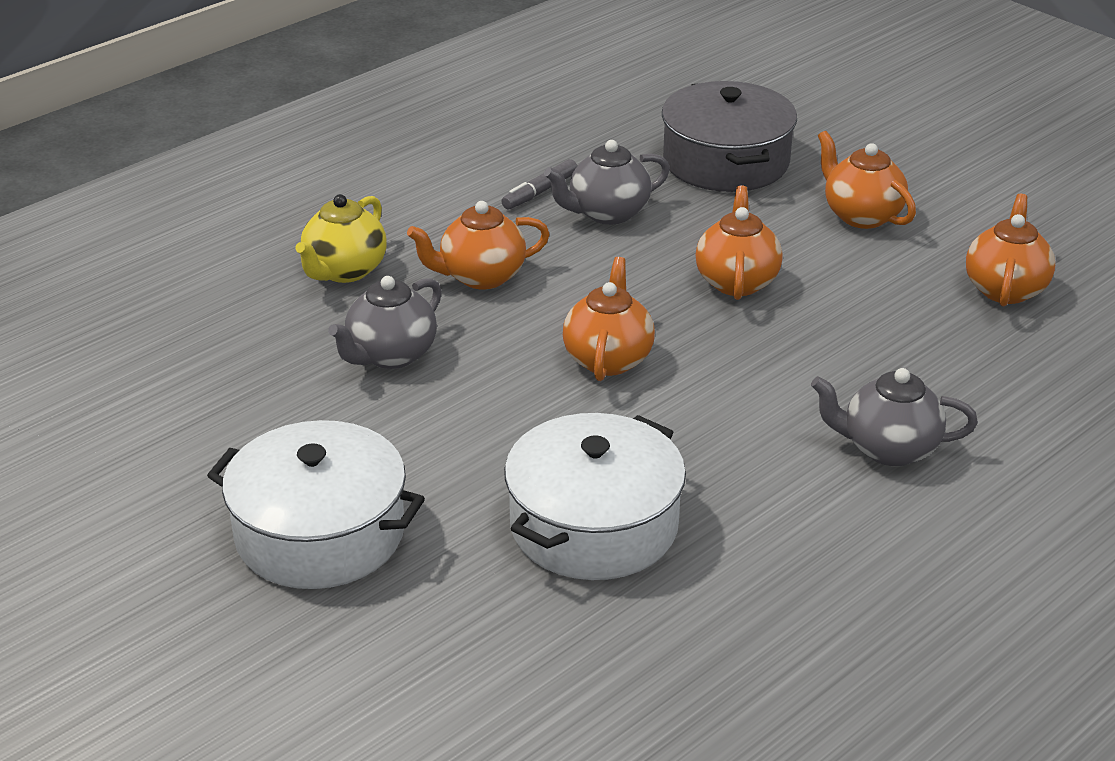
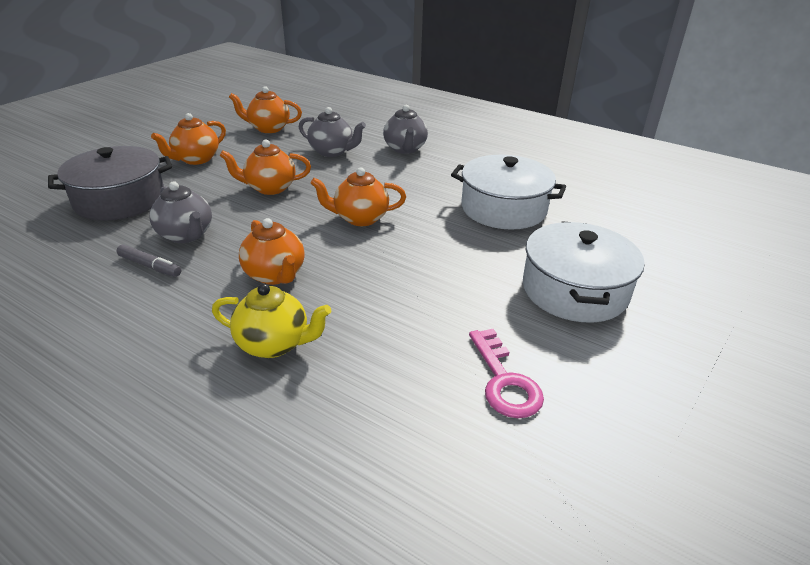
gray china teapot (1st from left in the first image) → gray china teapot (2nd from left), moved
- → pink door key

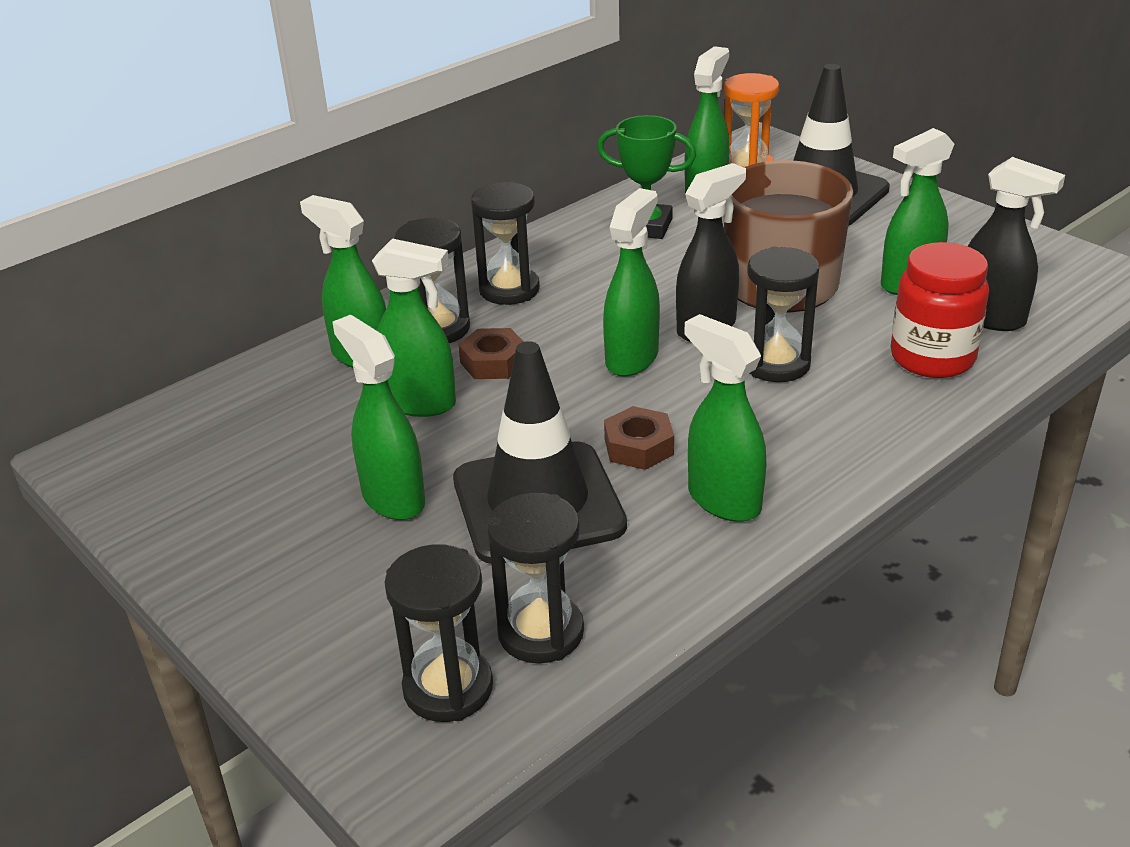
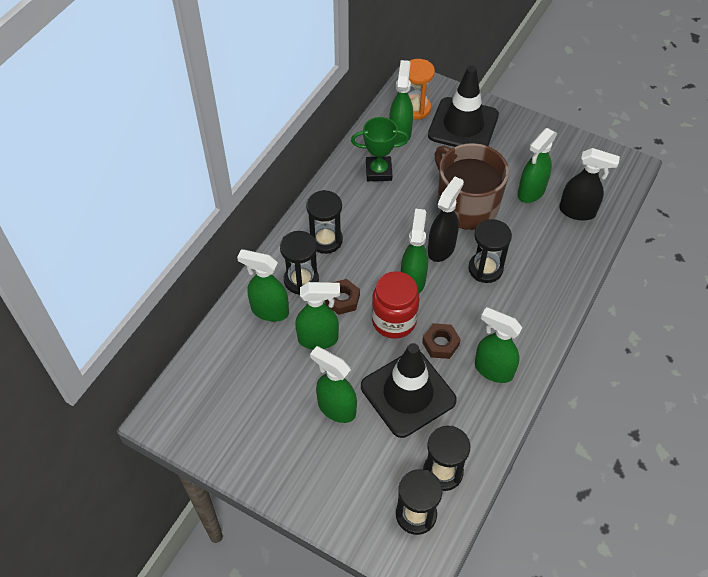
crimson jar, moved

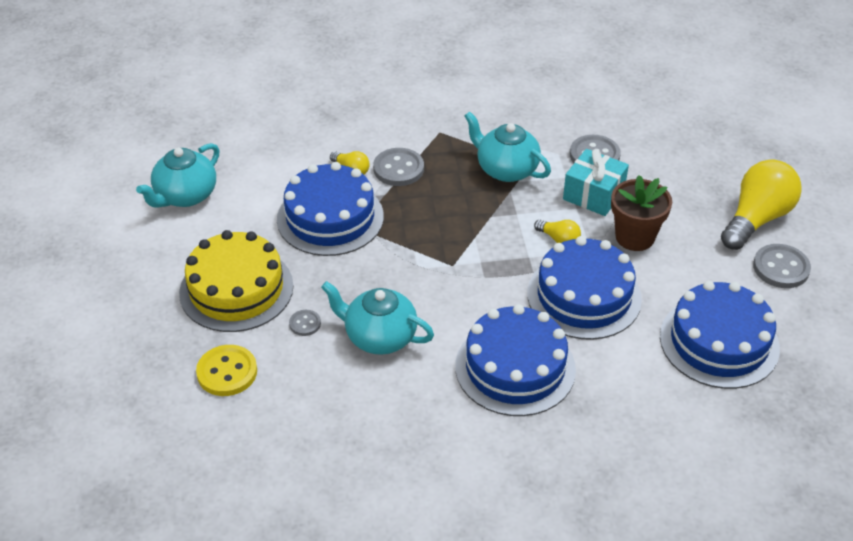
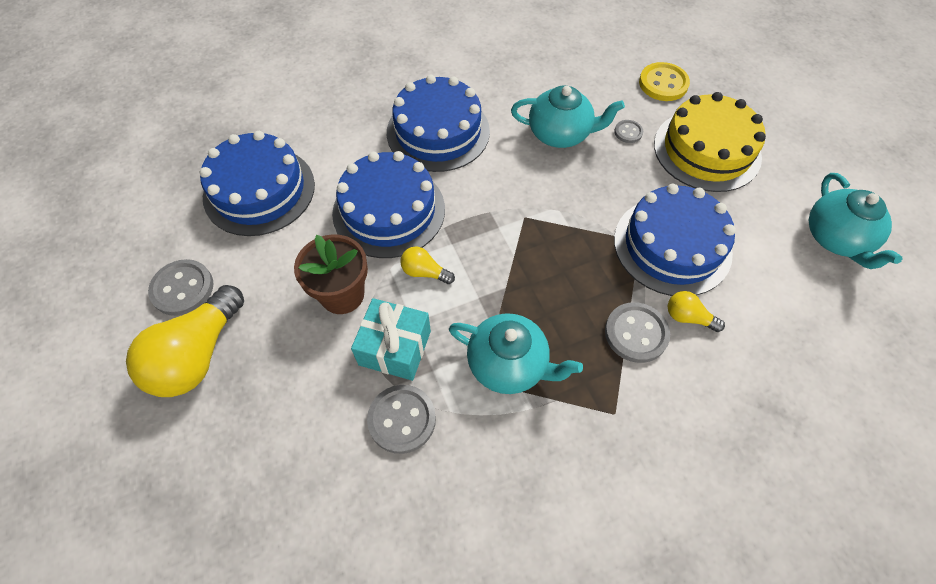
turquoise china teapot (1st from left in the first image) → turquoise china teapot (3rd from left), 150 degrees clockwise

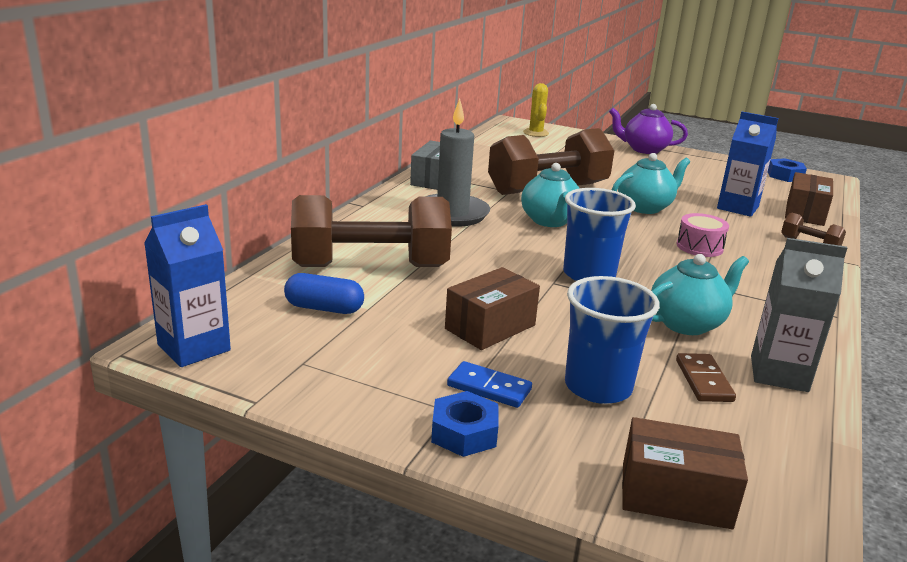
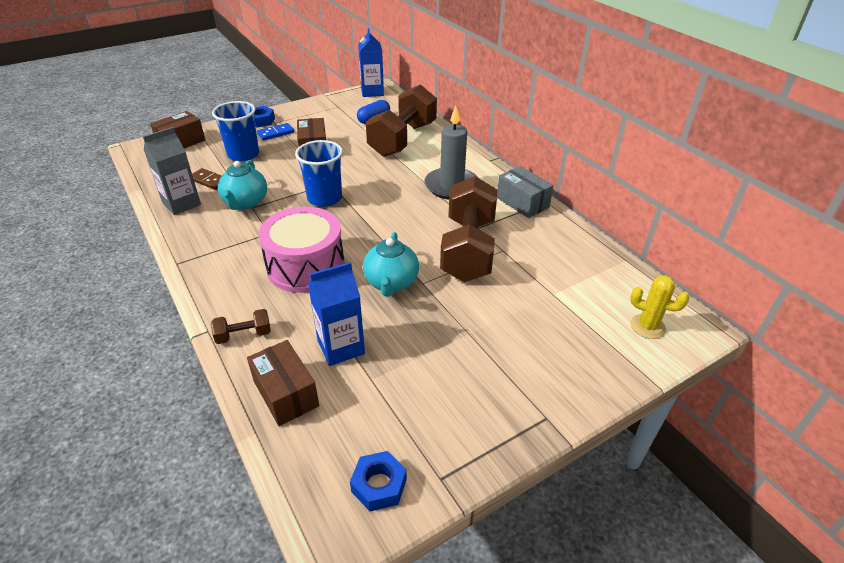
turquoise china teapot (1st from left) → -
royal purple china teapot → -
pink toy drum, x2.01

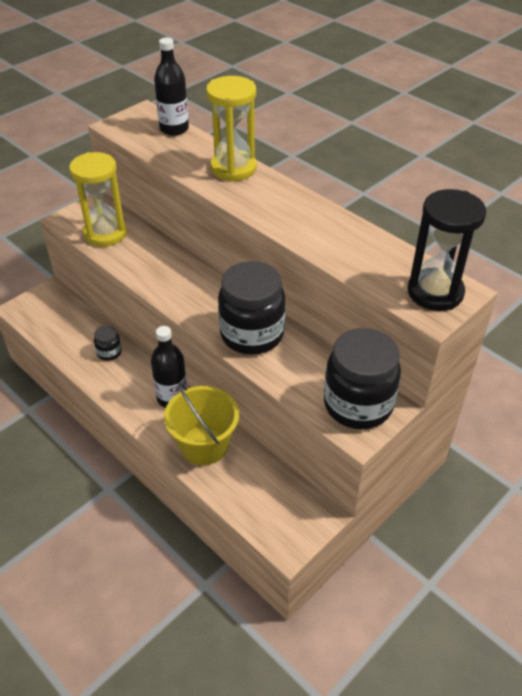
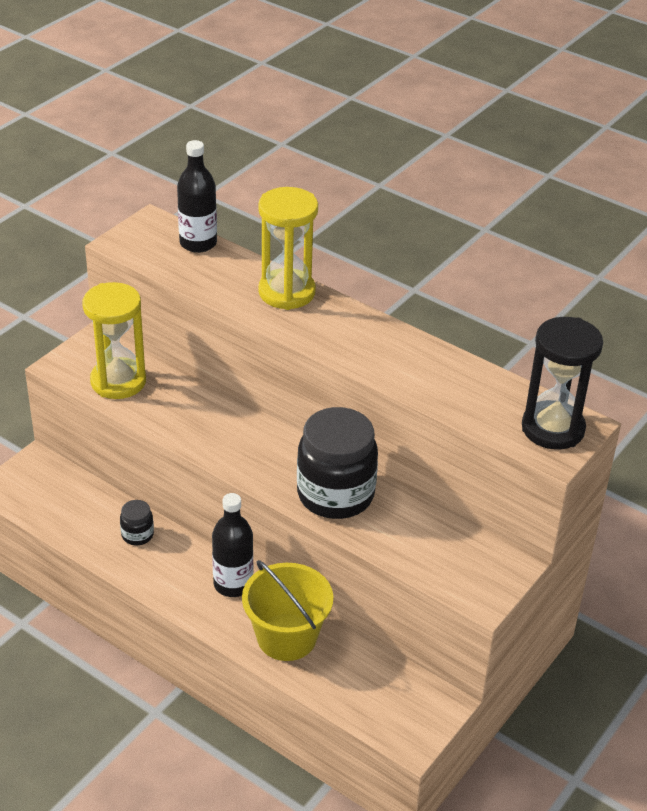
jet-black jar (3rd from left) → -

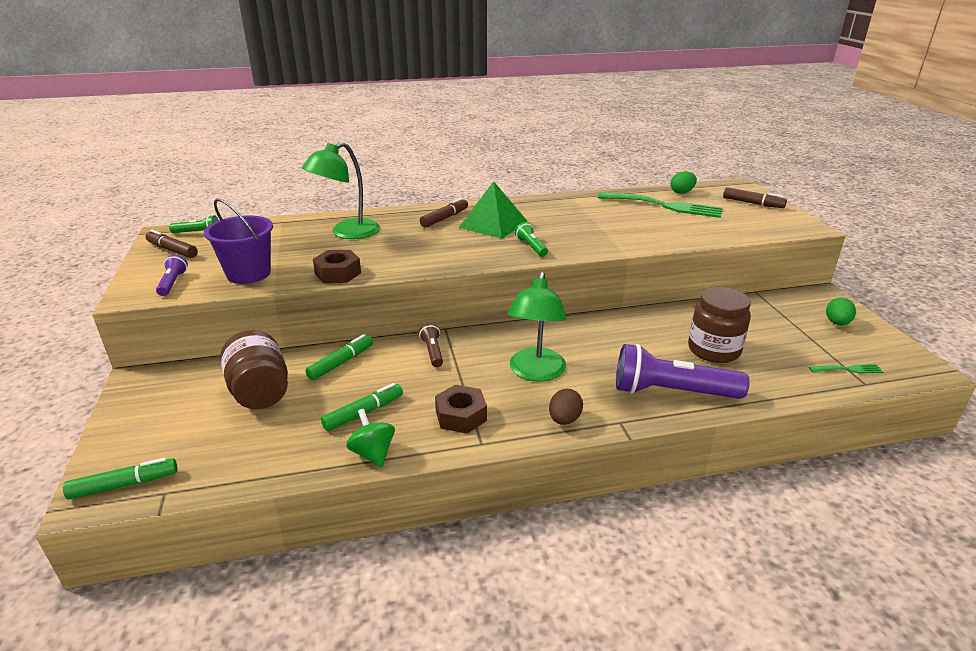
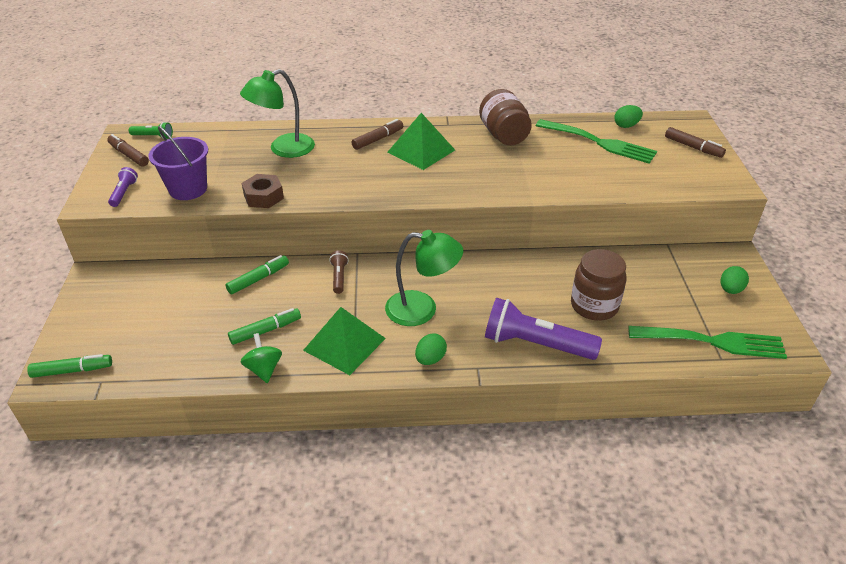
dark brown jar (1st from left), moved
dark brown hexagon nut (2nd from left) → emerald pyramid (1st from left)
emerald reading lamp (2nd from left), 105 degrees counterclockwise
emerald flashlight (2nd from left) → -
dark brown egg shape → emerald egg shape (1st from left)
emerald dinner fork (2nd from left), x2.26

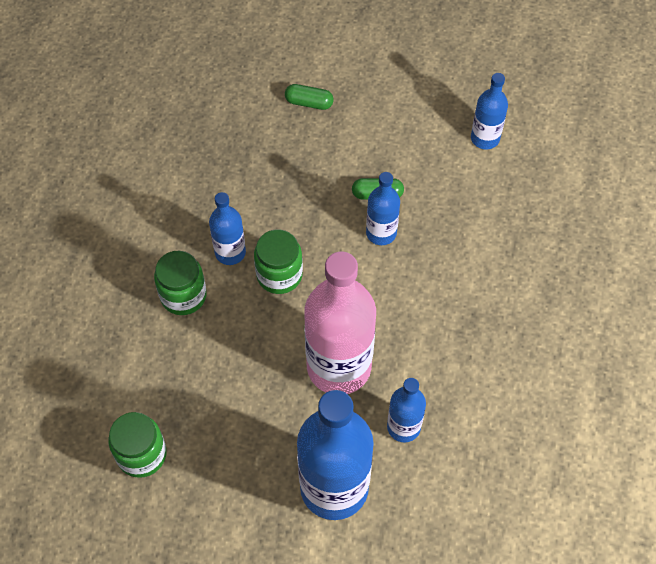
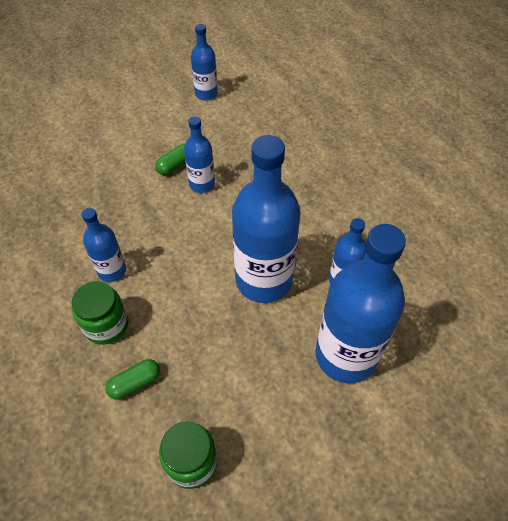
emerald jar (3rd from left) → -
emerald pill (1st from left), moved
pink flask → blue flask (4th from left)

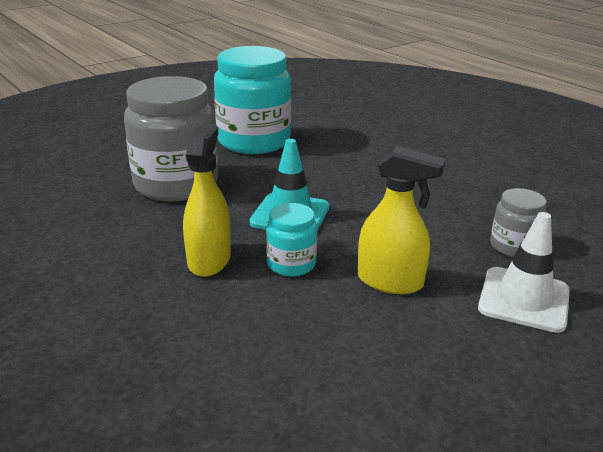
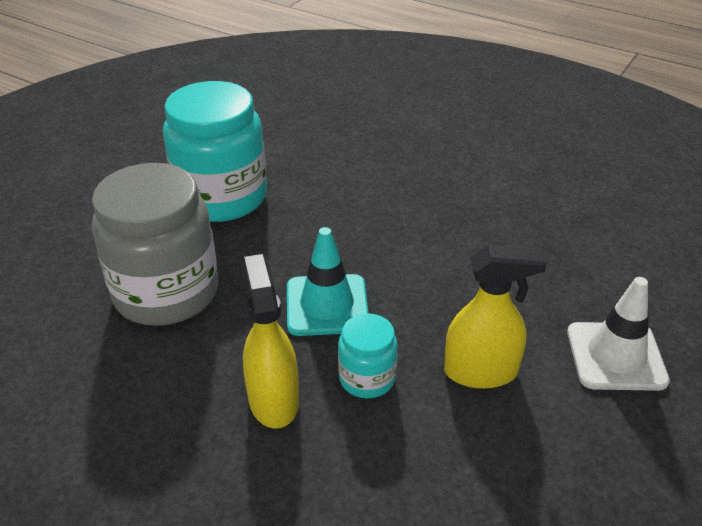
gray jar (2nd from left) → -

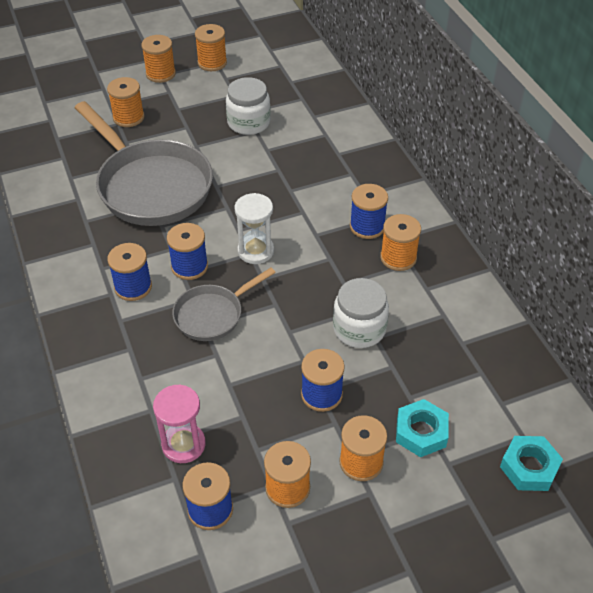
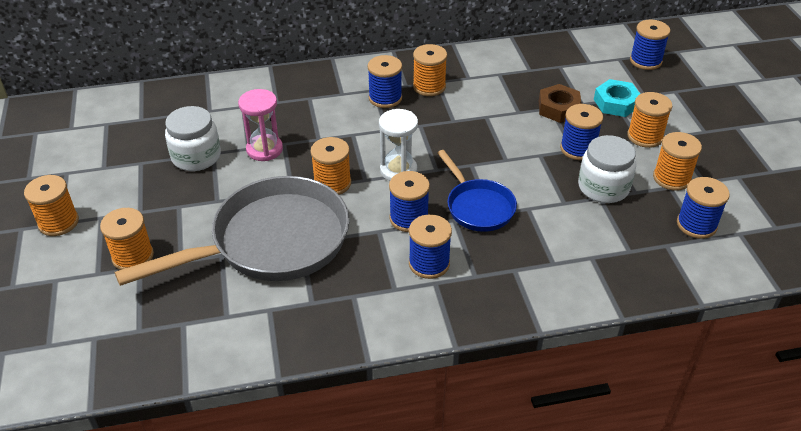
pink sandglass, moved
gray pan (2nd from left) → blue pan
orange-coloured reel of thread (3rd from left), moved
white jar (2nd from left), moved
turquoise hexagon nut (2nd from left) → blue reel of thread (5th from left)
- → dark brown hexagon nut

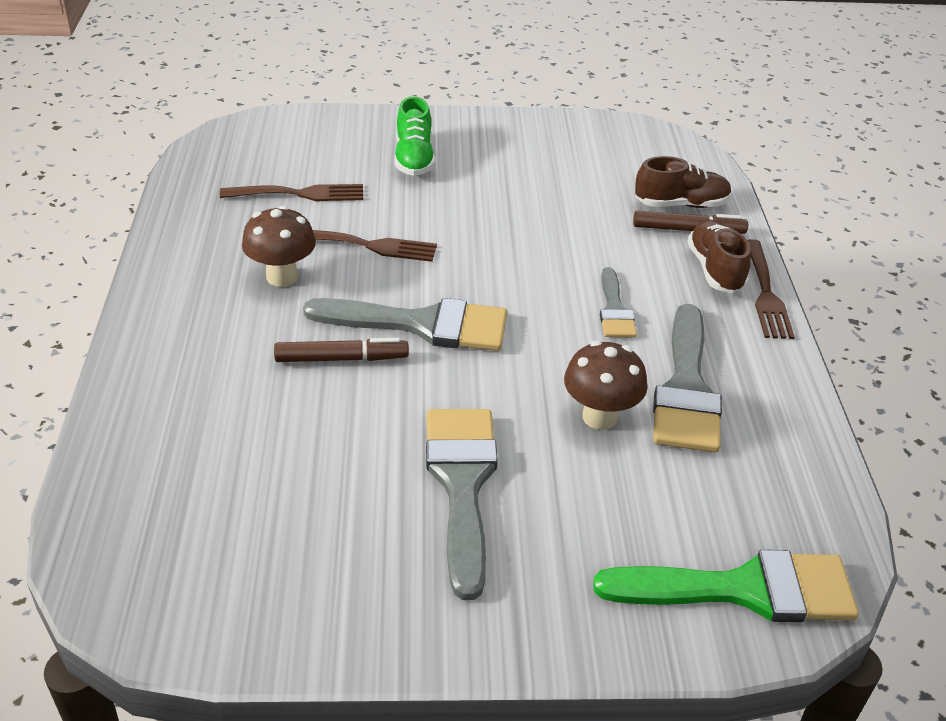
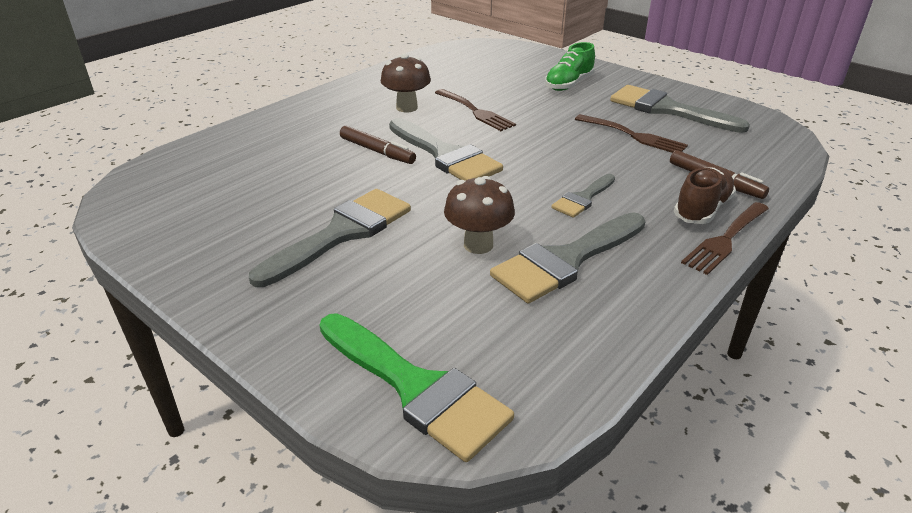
dark brown dinner fork (1st from left in the first image) → dark brown dinner fork (2nd from left), moved
dark brown sneaker (1st from left) → -
- → gray paintbrush (5th from left)

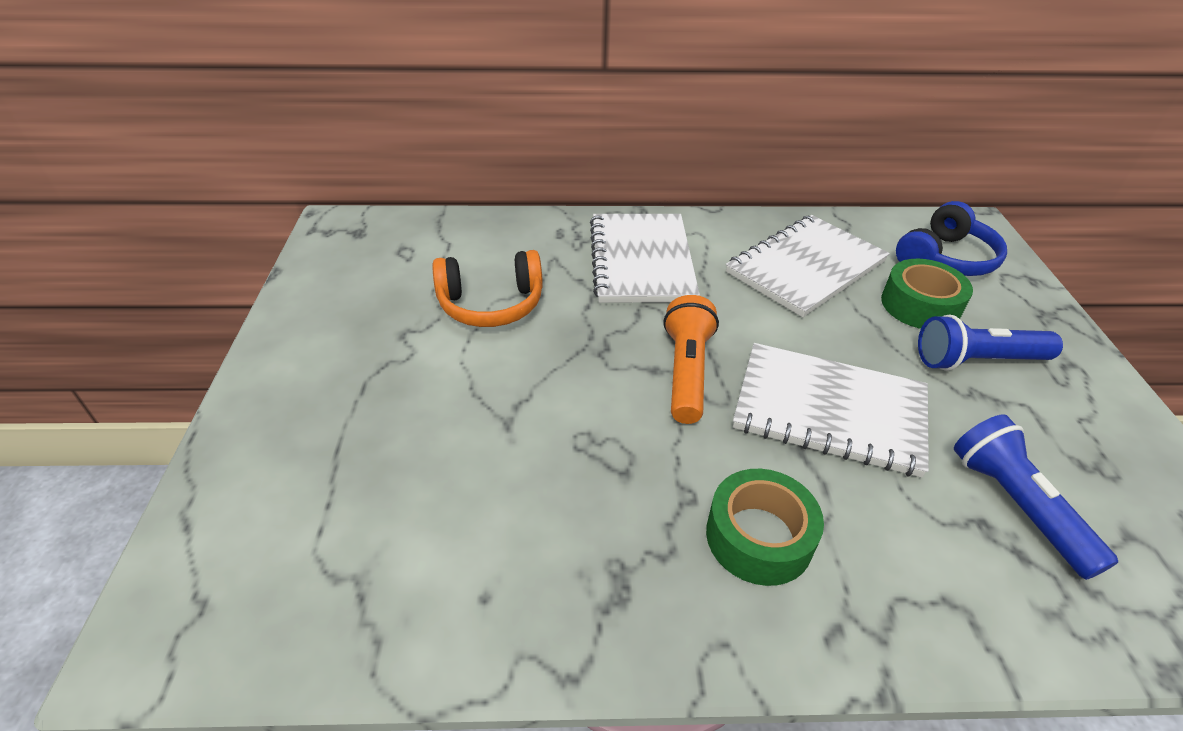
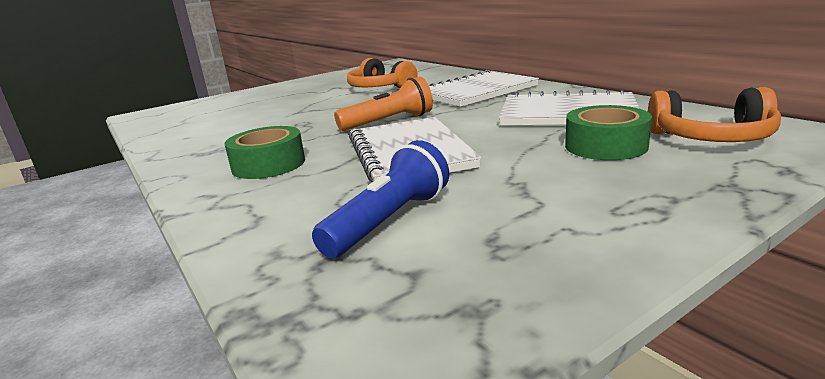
blue headset → orange-coloured headset (2nd from left)
blue flashlight (1st from left) → -

